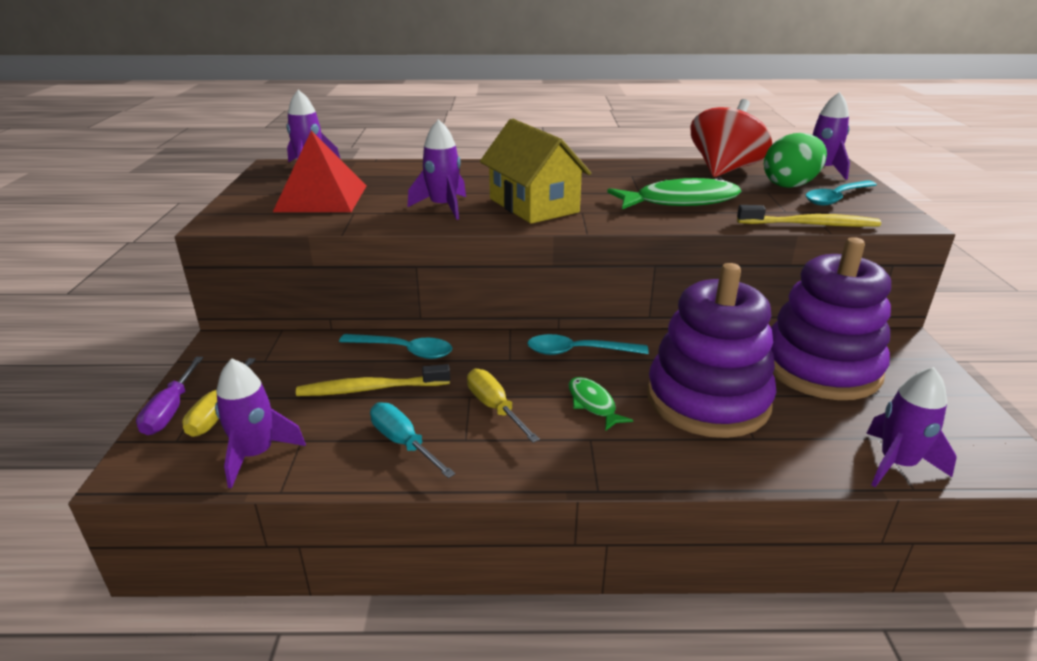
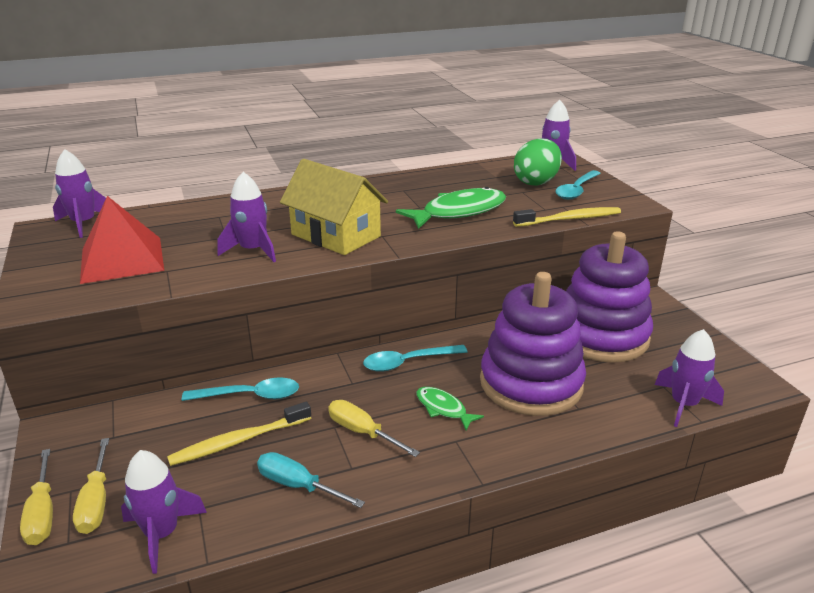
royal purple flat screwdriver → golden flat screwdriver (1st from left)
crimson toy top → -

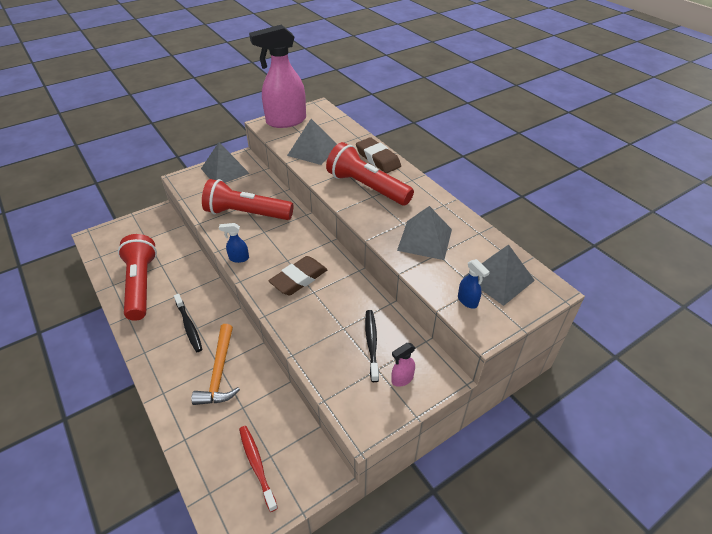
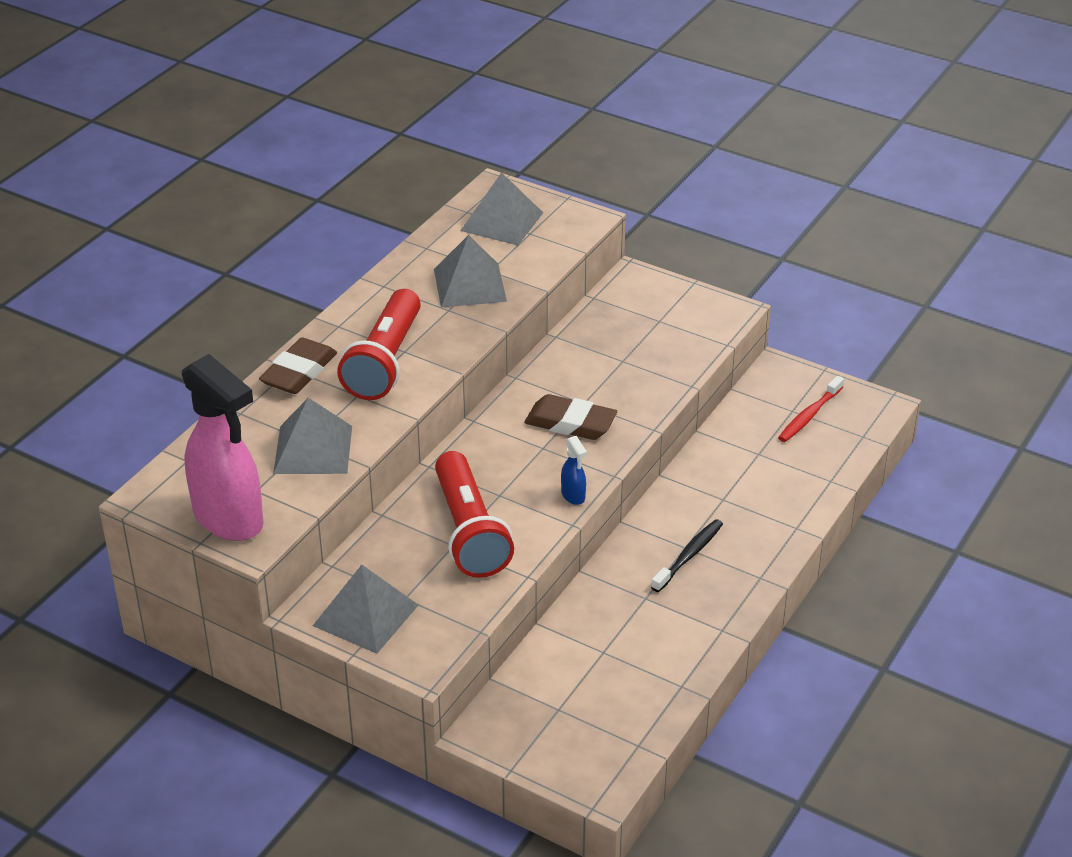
crimson flashlight (1st from left) → -
orange-coloured carpenter's hammer → -
jet-black dental brush (2nd from left) → -
pink spray bottle (2nd from left) → -
blue spray bottle (2nd from left) → -

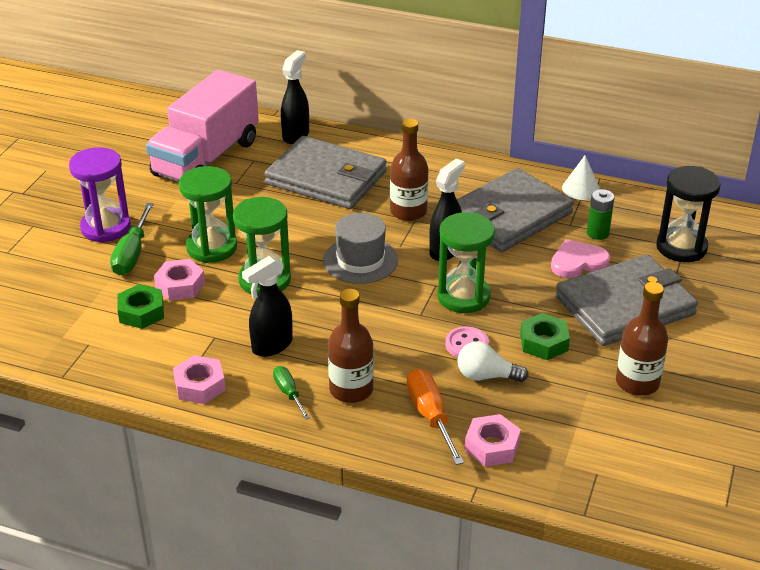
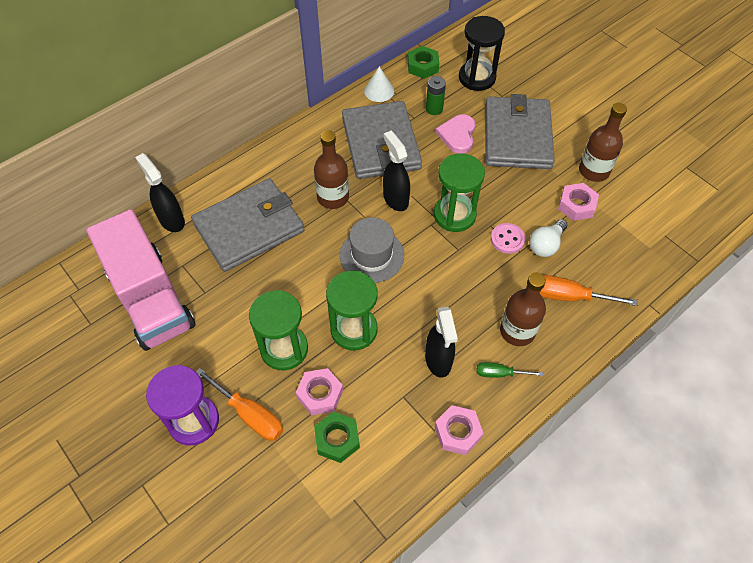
emerald flat screwdriver (1st from left) → orange-coloured flat screwdriver (1st from left)
pink hexagon nut (3rd from left), moved
emerald hexagon nut (2nd from left), moved

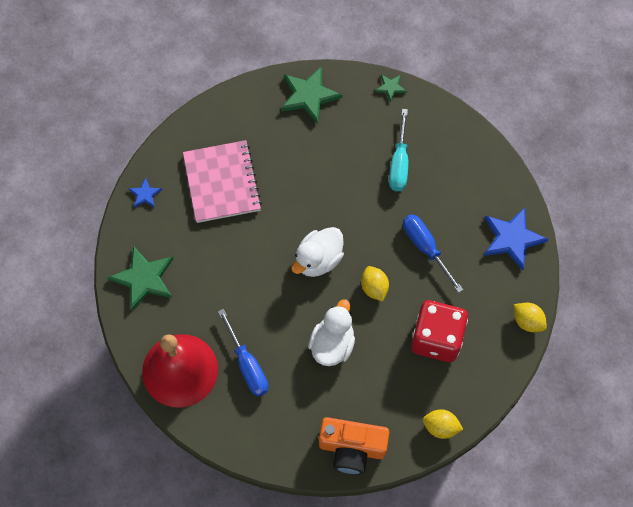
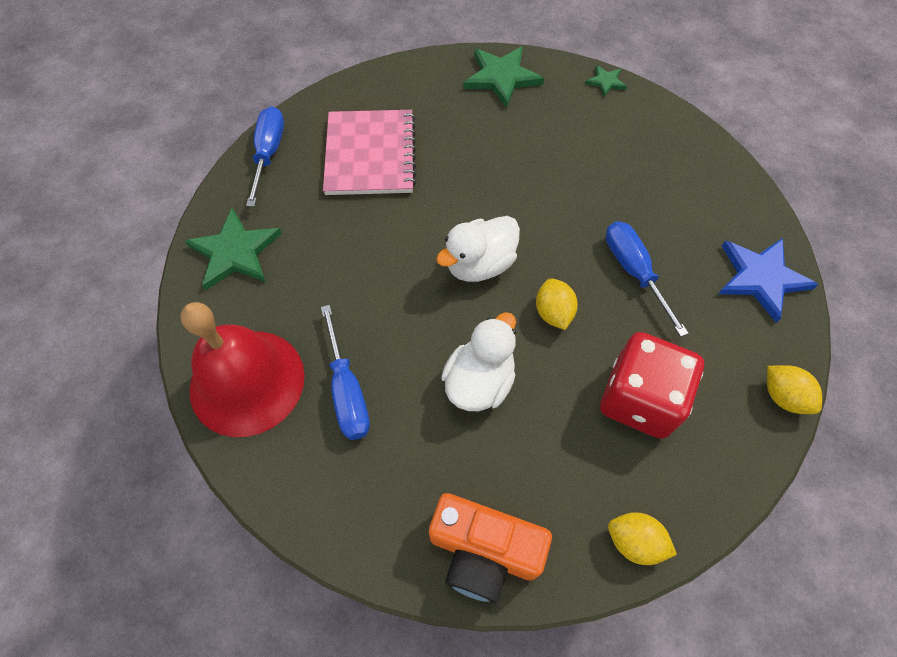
blue star (1st from left) → blue flat screwdriver (1st from left)
turquoise flat screwdriver → -

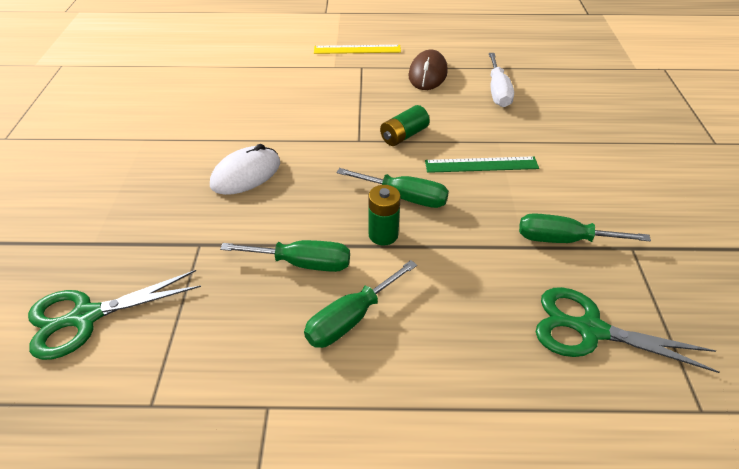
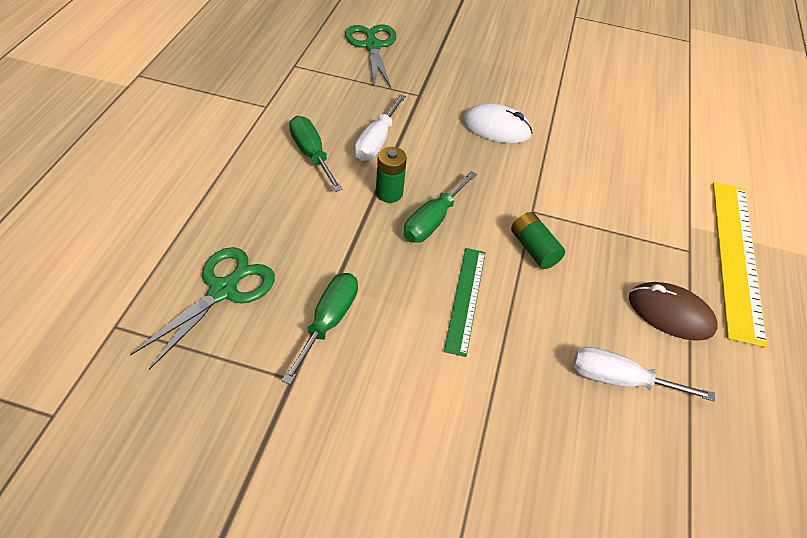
white computer mouse, 45 degrees counterclockwise
emerald flat screwdriver (1st from left) → white flat screwdriver (1st from left)
golden ruler, x1.74

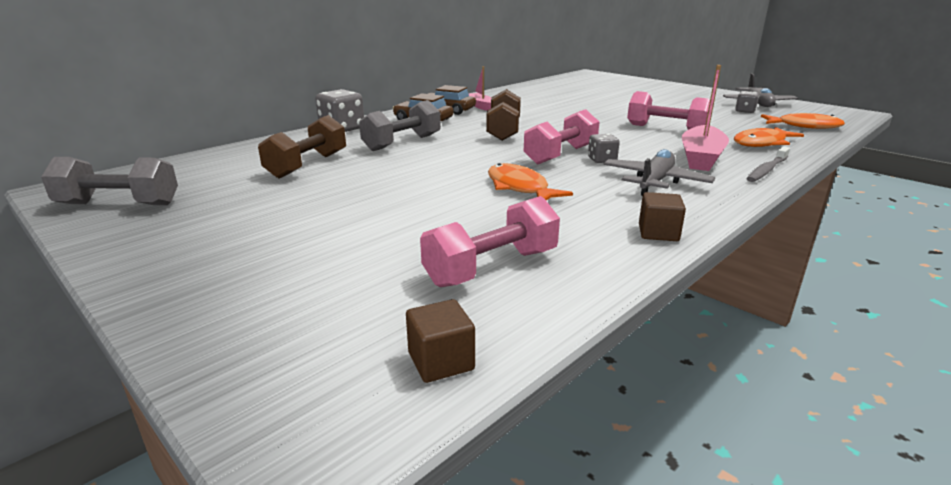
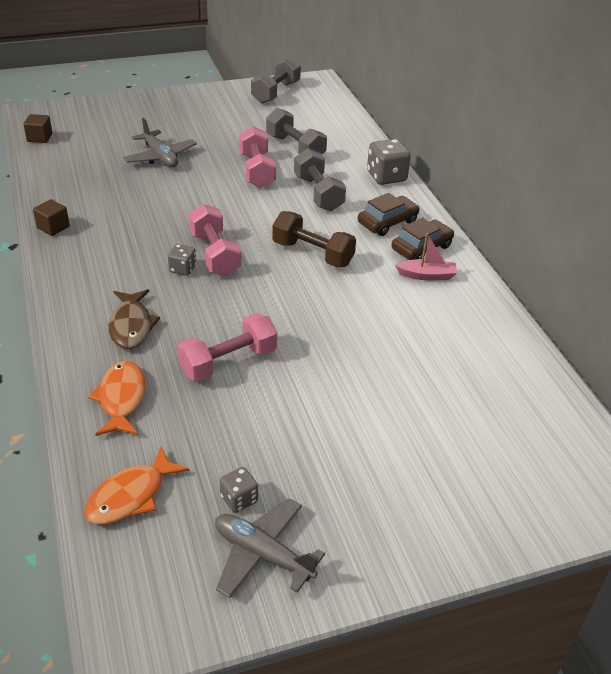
dark brown dumbbell (1st from left) → gray dumbbell (2nd from left)
pink dumbbell (1st from left in the first image) → pink dumbbell (3rd from left), moved
orange-coloured toy fish (1st from left) → -
gray plane (1st from left), moved
pink toy boat (2nd from left) → dark brown toy fish
gray dental brush → -

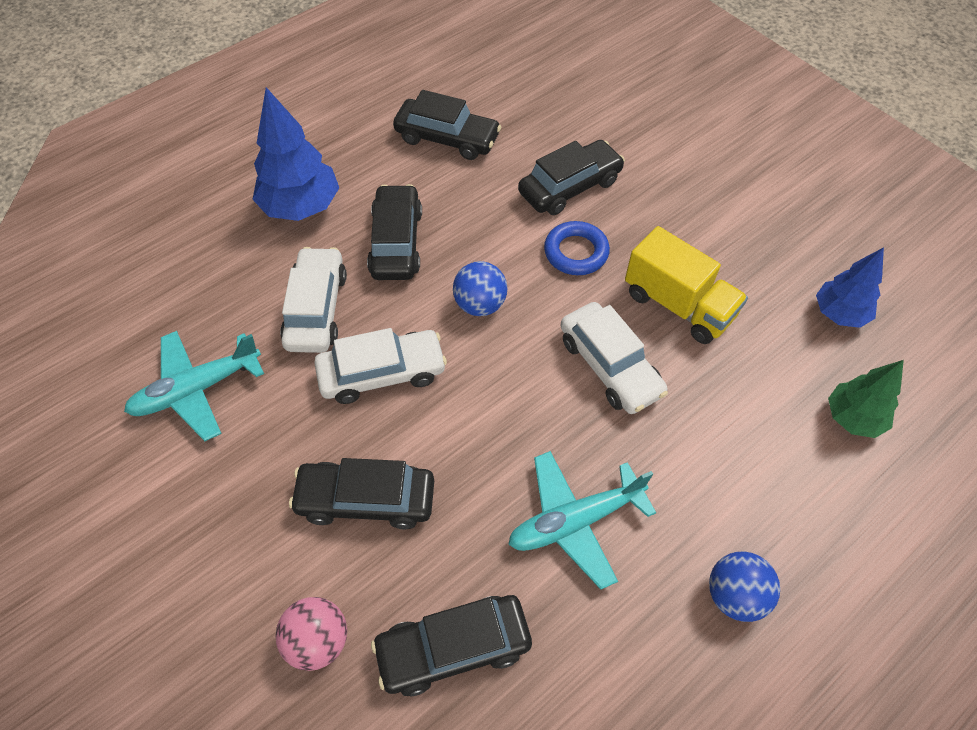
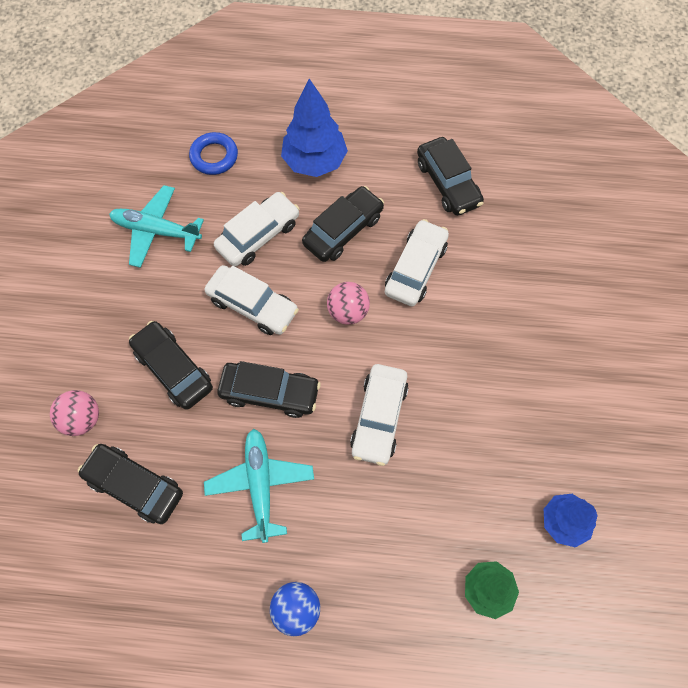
blue sphere (1st from left) → pink sphere (2nd from left)
turquoise plane (2nd from left), 60 degrees clockwise
jet-black toy car (5th from left in the first image) → jet-black toy car (3rd from left), moved
blue hoop, moved
golden lorry → -
- → white toy car (4th from left)

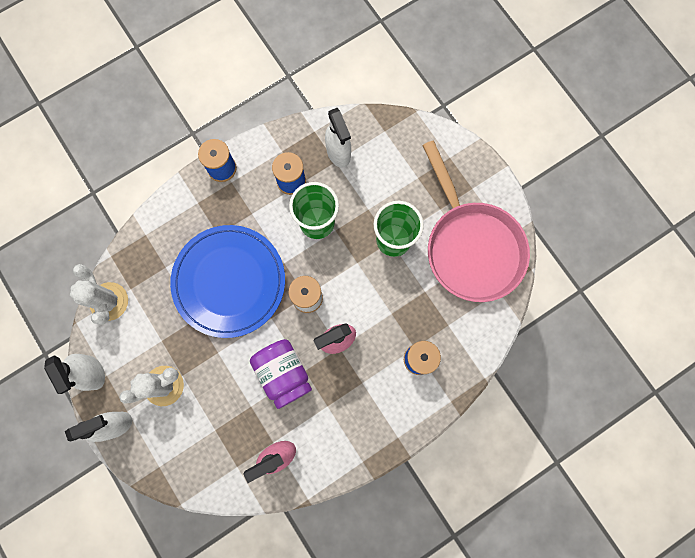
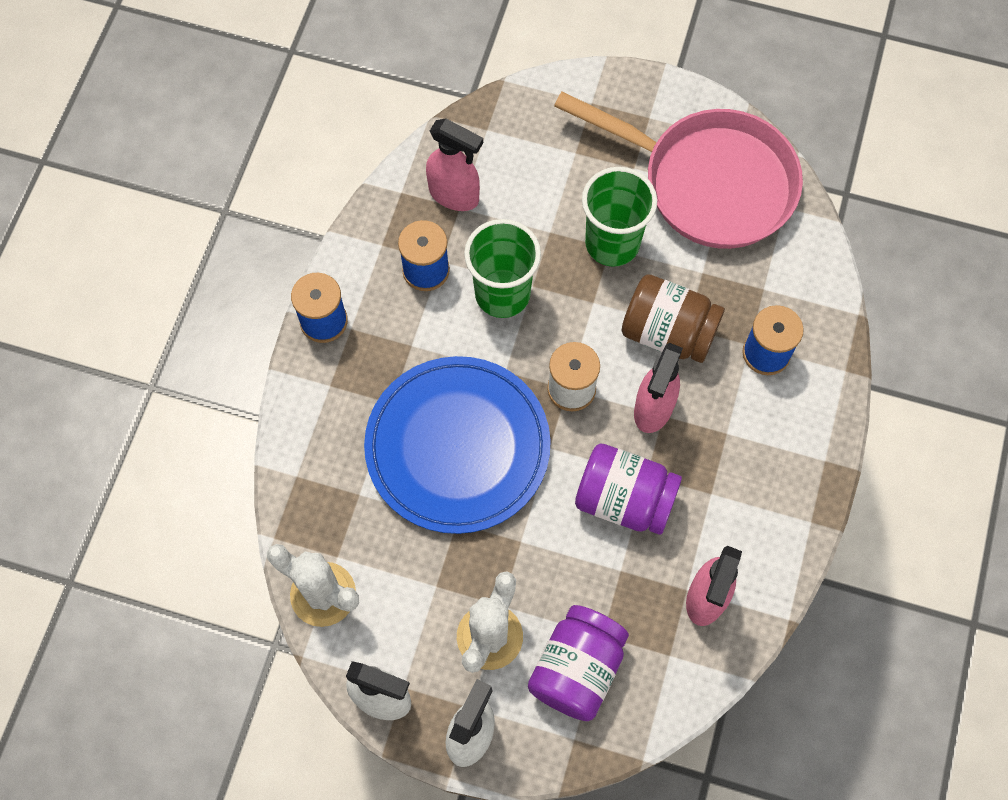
white spray bottle (3rd from left) → pink spray bottle (1st from left)
- → royal purple jar (1st from left)
- → dark brown jar

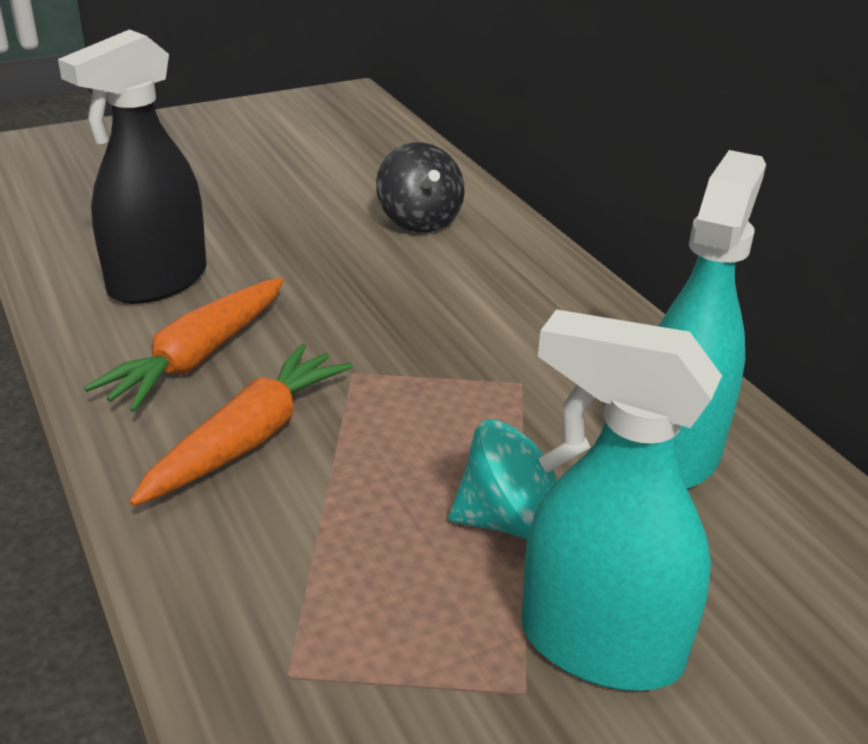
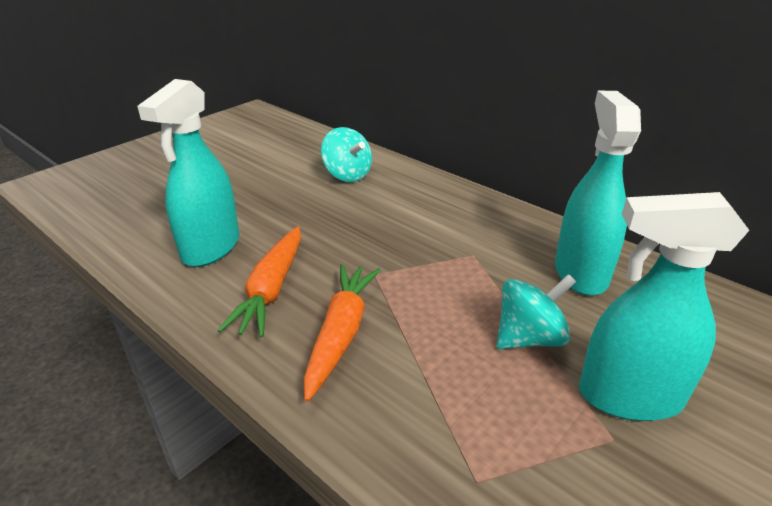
jet-black spray bottle → turquoise spray bottle (1st from left)
jet-black toy top → turquoise toy top (1st from left)

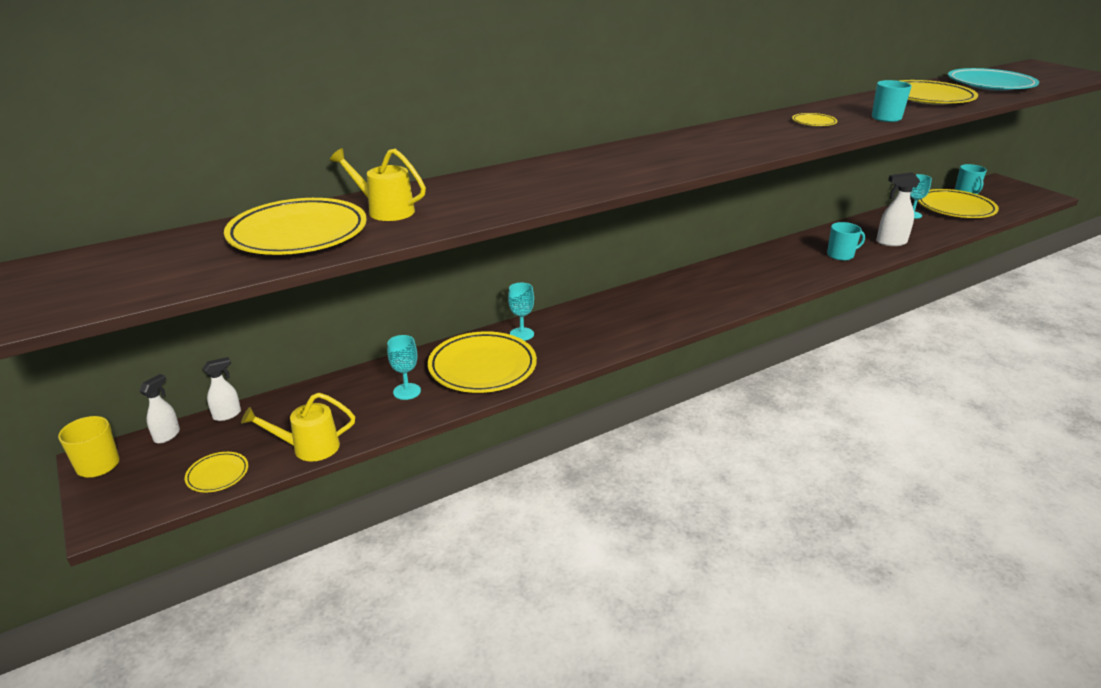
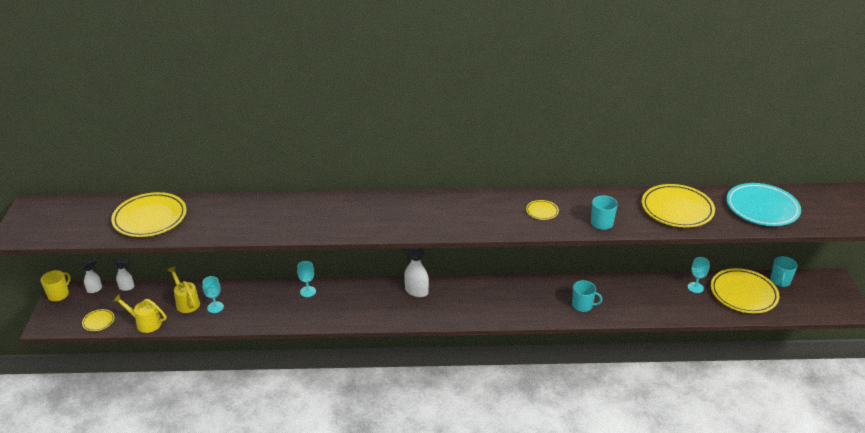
golden watering pot (2nd from left), moved
golden plate (3rd from left) → -
white spray bottle (3rd from left), moved

